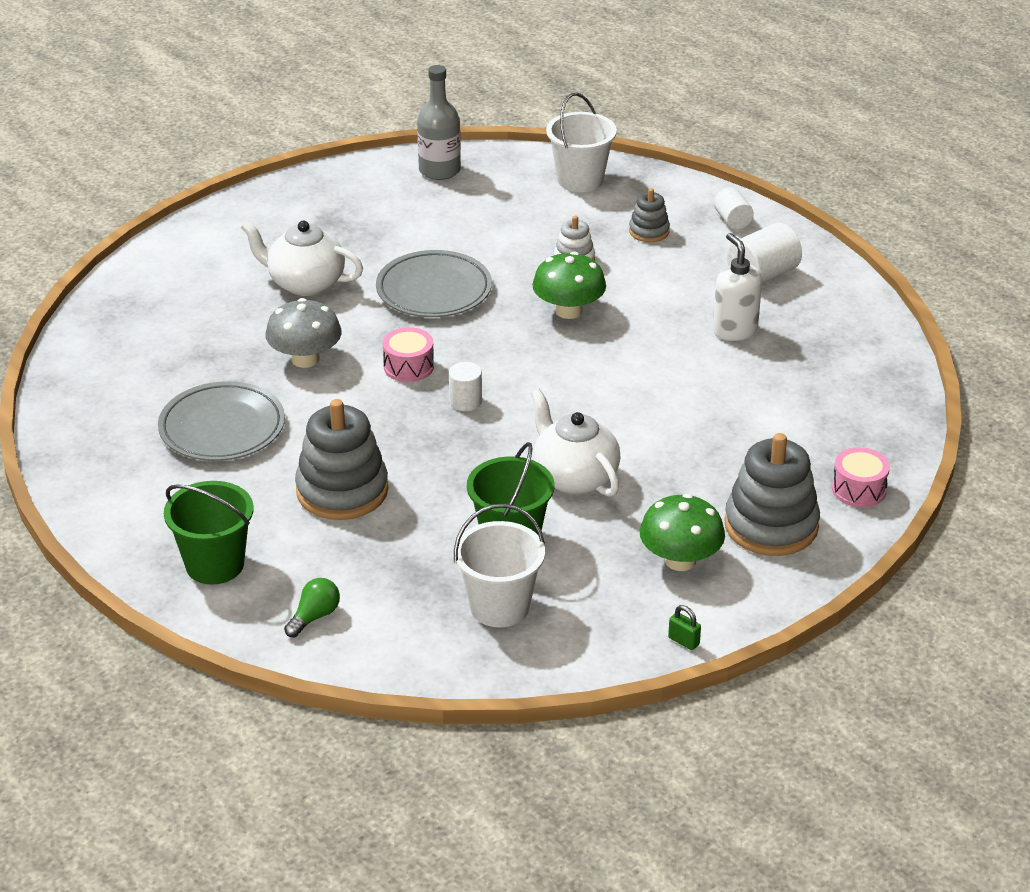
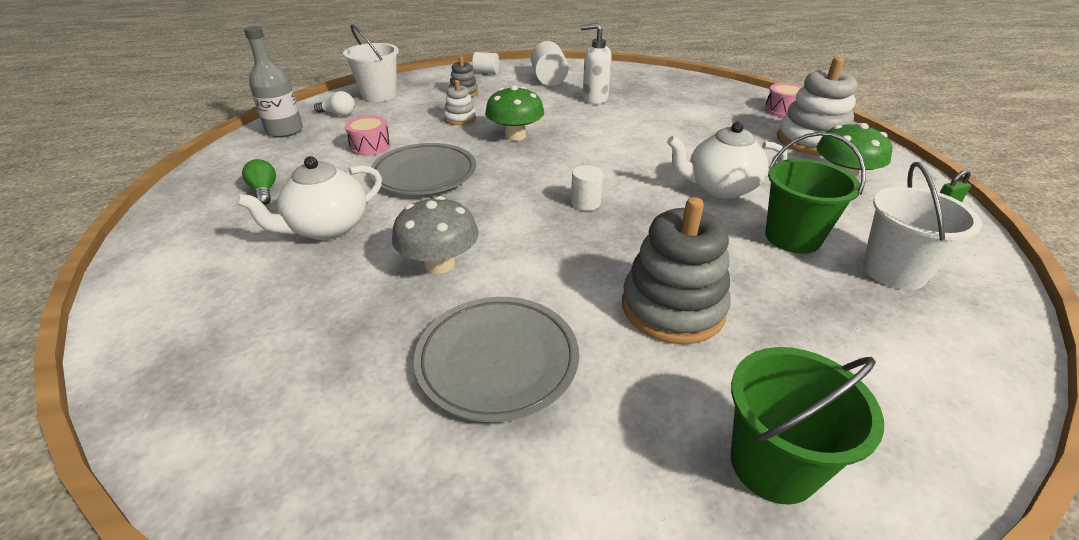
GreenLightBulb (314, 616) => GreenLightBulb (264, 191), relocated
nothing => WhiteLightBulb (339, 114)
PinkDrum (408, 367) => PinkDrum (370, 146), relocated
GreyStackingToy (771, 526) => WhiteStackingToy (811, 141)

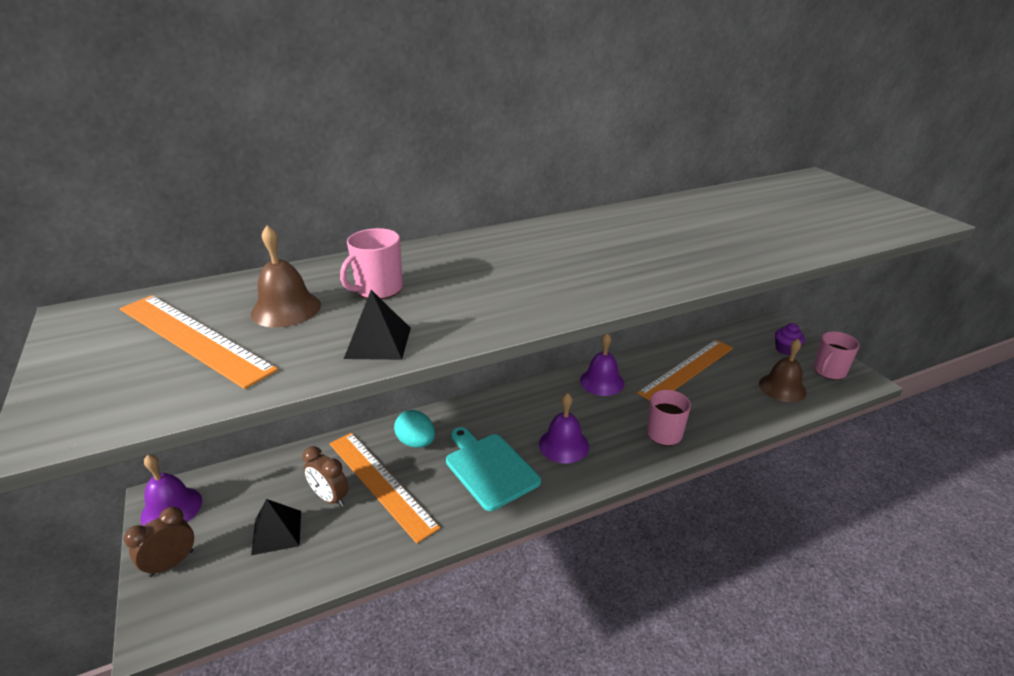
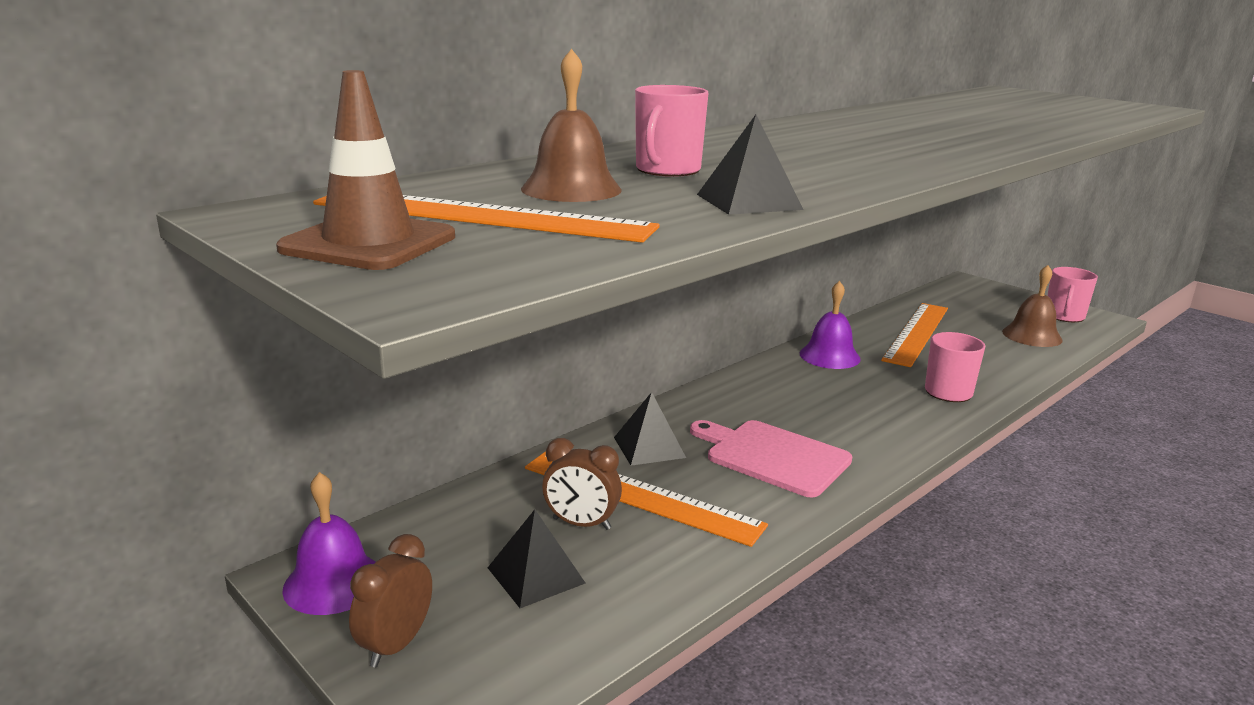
nothing => BrownTrafficCone (369, 243)
TurquoiseEgg (416, 442) => BlackPyramid (649, 447)
TurquoiseCuttingBoard (489, 468) => PinkCuttingBoard (772, 456)
PurpleBell (563, 445) => nothing
PurpleCupcake (785, 349) => nothing

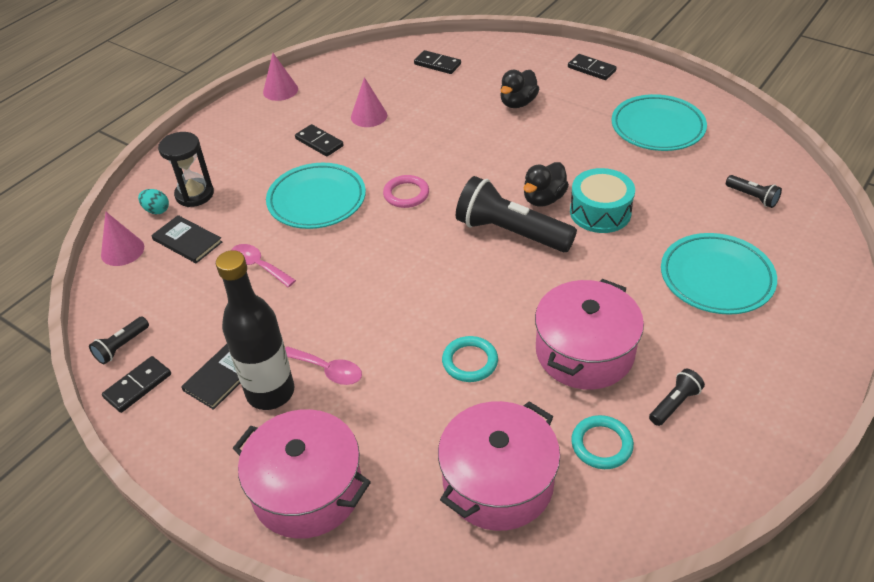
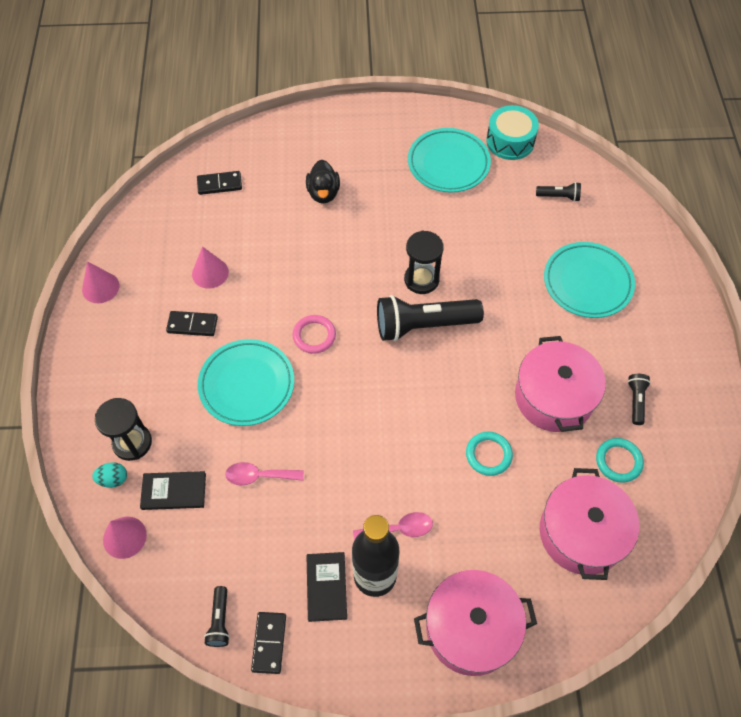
BlackDuck (543, 199) => BlackHourglass (421, 279)
TurquoiseDrum (600, 212) => TurquoiseDrum (510, 141), relocated
BlackDomino (591, 69) => nothing

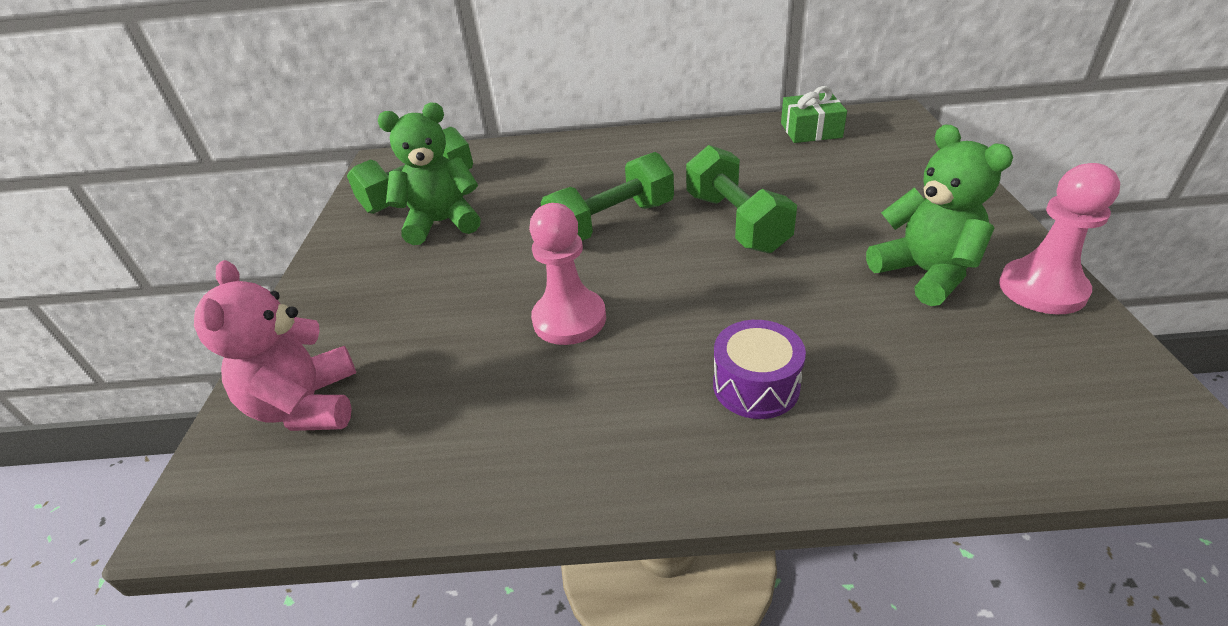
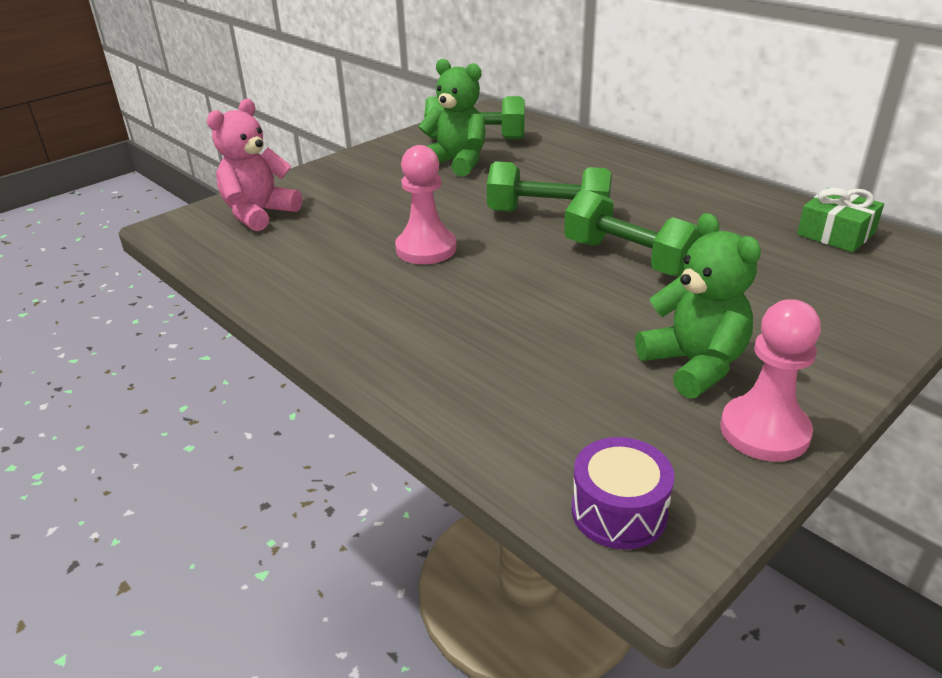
GreenDumbbell (736, 222) => GreenDumbbell (628, 258), 75 degrees counterclockwise
PurpleDrum (756, 386) => PurpleDrum (619, 511), relocated
GreenTeddyBear (925, 273) => GreenTeddyBear (694, 365), 45 degrees counterclockwise

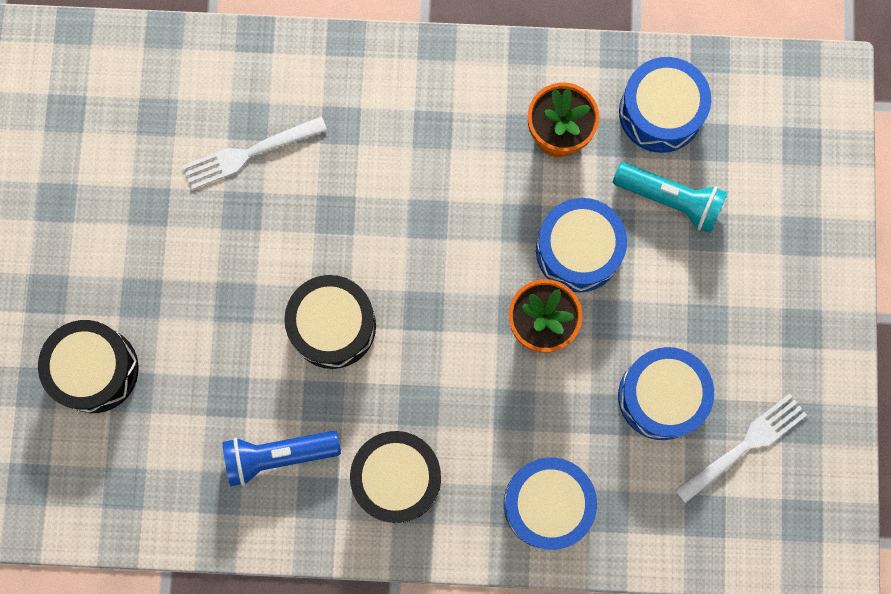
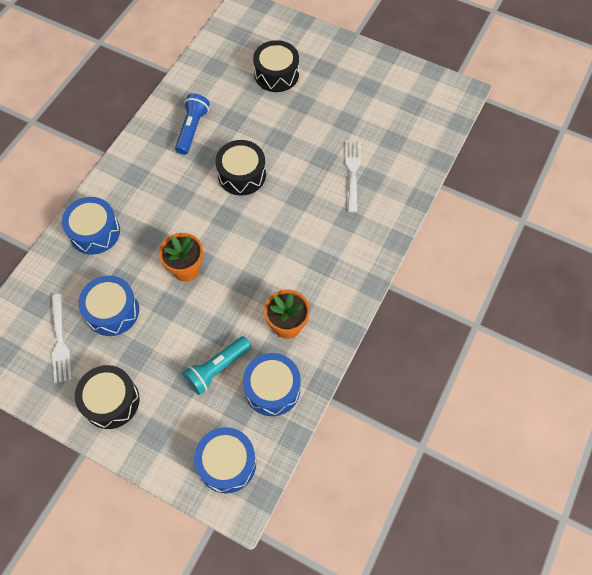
BlackDrum (397, 478) => BlackDrum (111, 401), relocated
BlueDrum (578, 250) => BlueDrum (227, 463), relocated

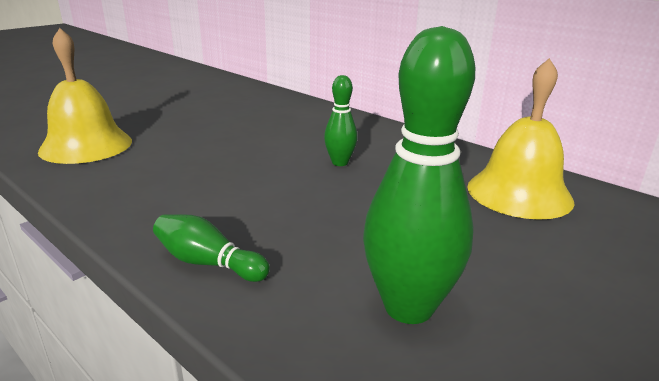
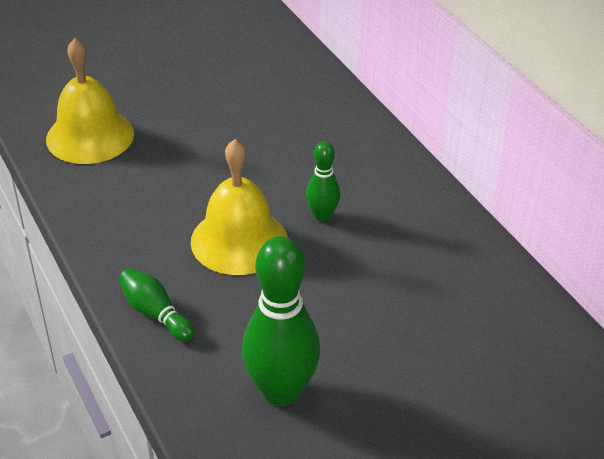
YellowBell (519, 193) => YellowBell (239, 240), relocated

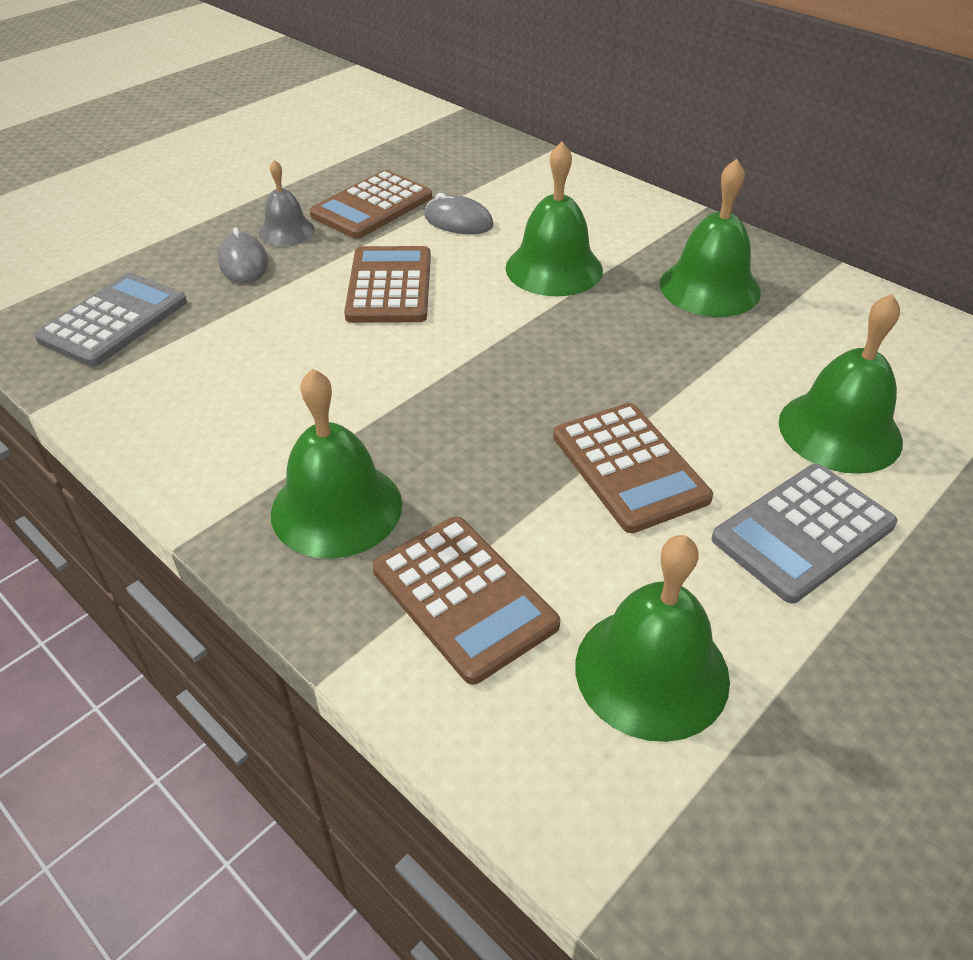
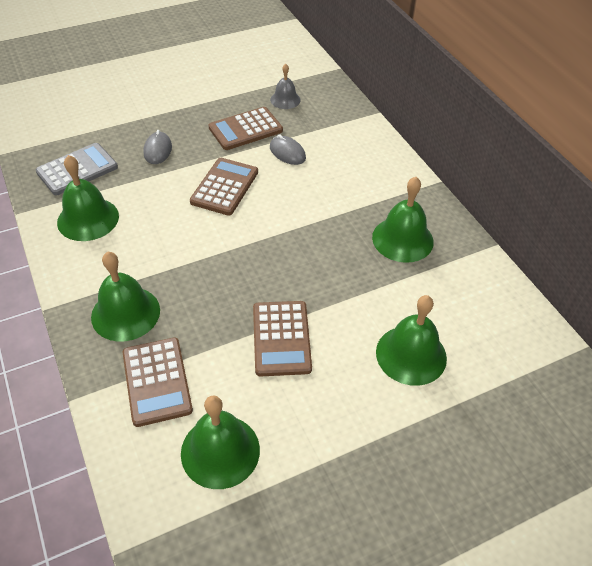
GreenBell (554, 268) => GreenBell (88, 219), relocated
GreyBell (286, 231) => GreyBell (285, 100), relocated
GreyCalculator (803, 532) => nothing

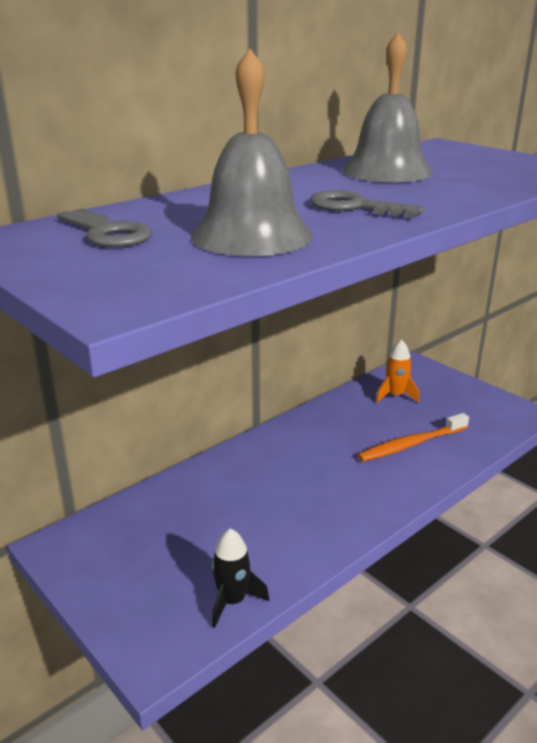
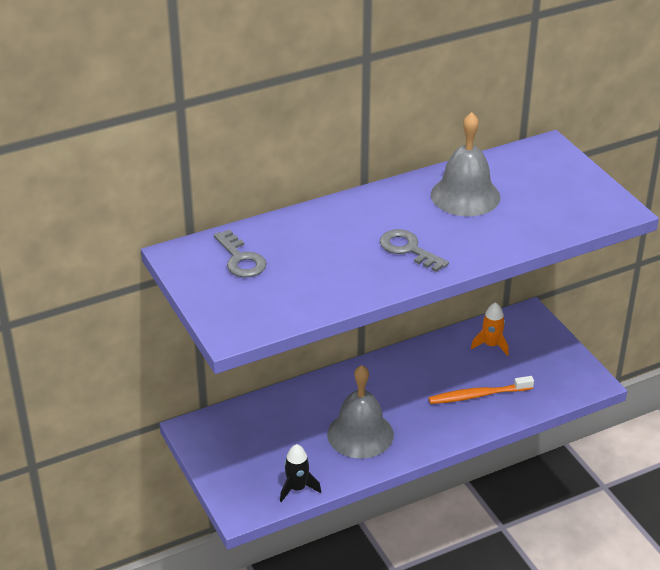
GreyBell (251, 236) => GreyBell (360, 434), relocated

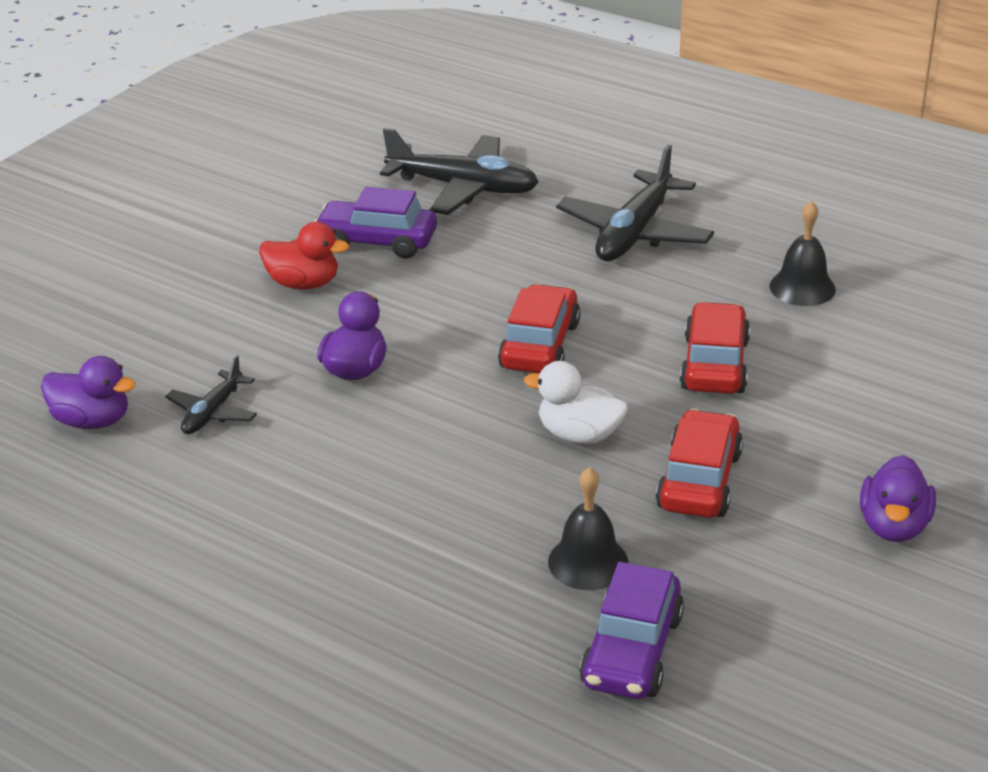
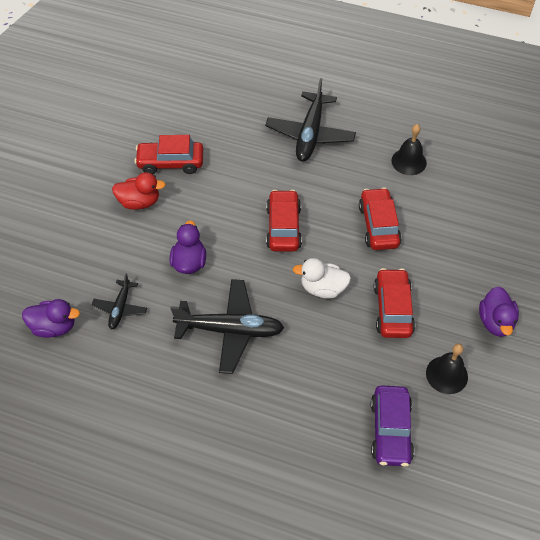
PurpleCar (377, 242) => RedCar (170, 163)
BlackPlane (464, 188) => BlackPlane (230, 330), relocated
BlackBell (588, 562) => BlackBell (446, 374), relocated

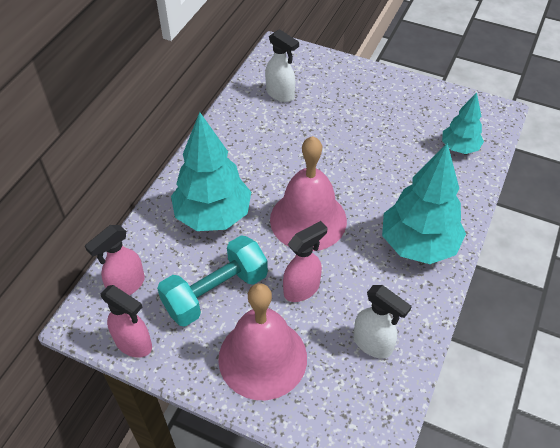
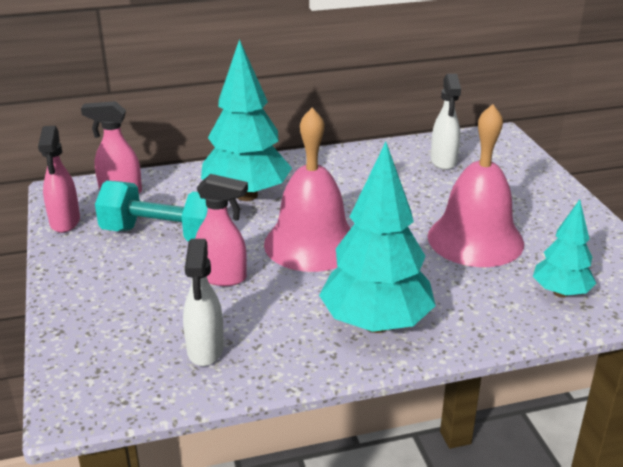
PinkBell (262, 358) => PinkBell (475, 239), relocated

